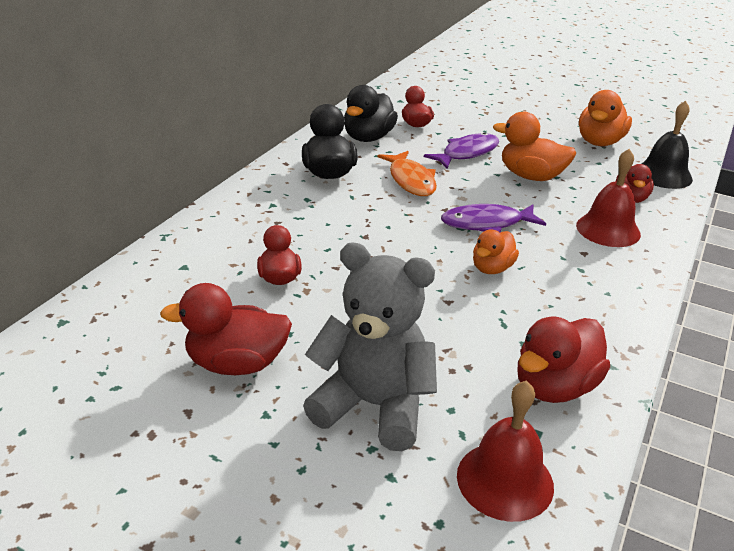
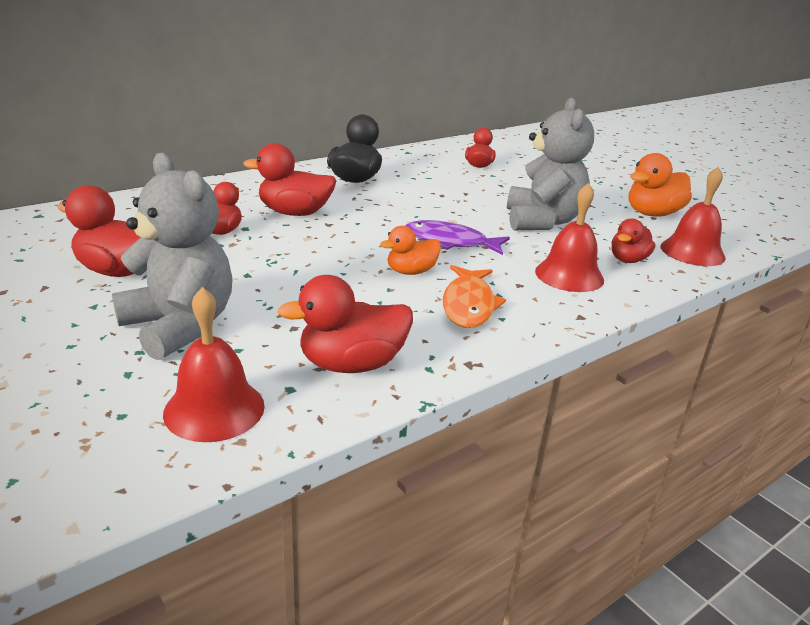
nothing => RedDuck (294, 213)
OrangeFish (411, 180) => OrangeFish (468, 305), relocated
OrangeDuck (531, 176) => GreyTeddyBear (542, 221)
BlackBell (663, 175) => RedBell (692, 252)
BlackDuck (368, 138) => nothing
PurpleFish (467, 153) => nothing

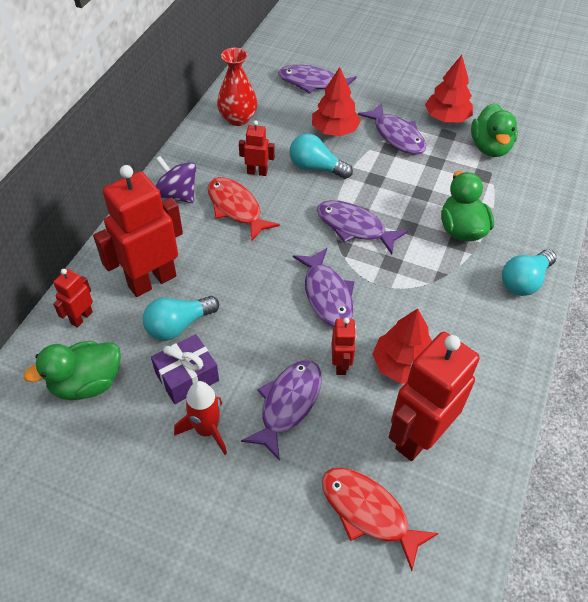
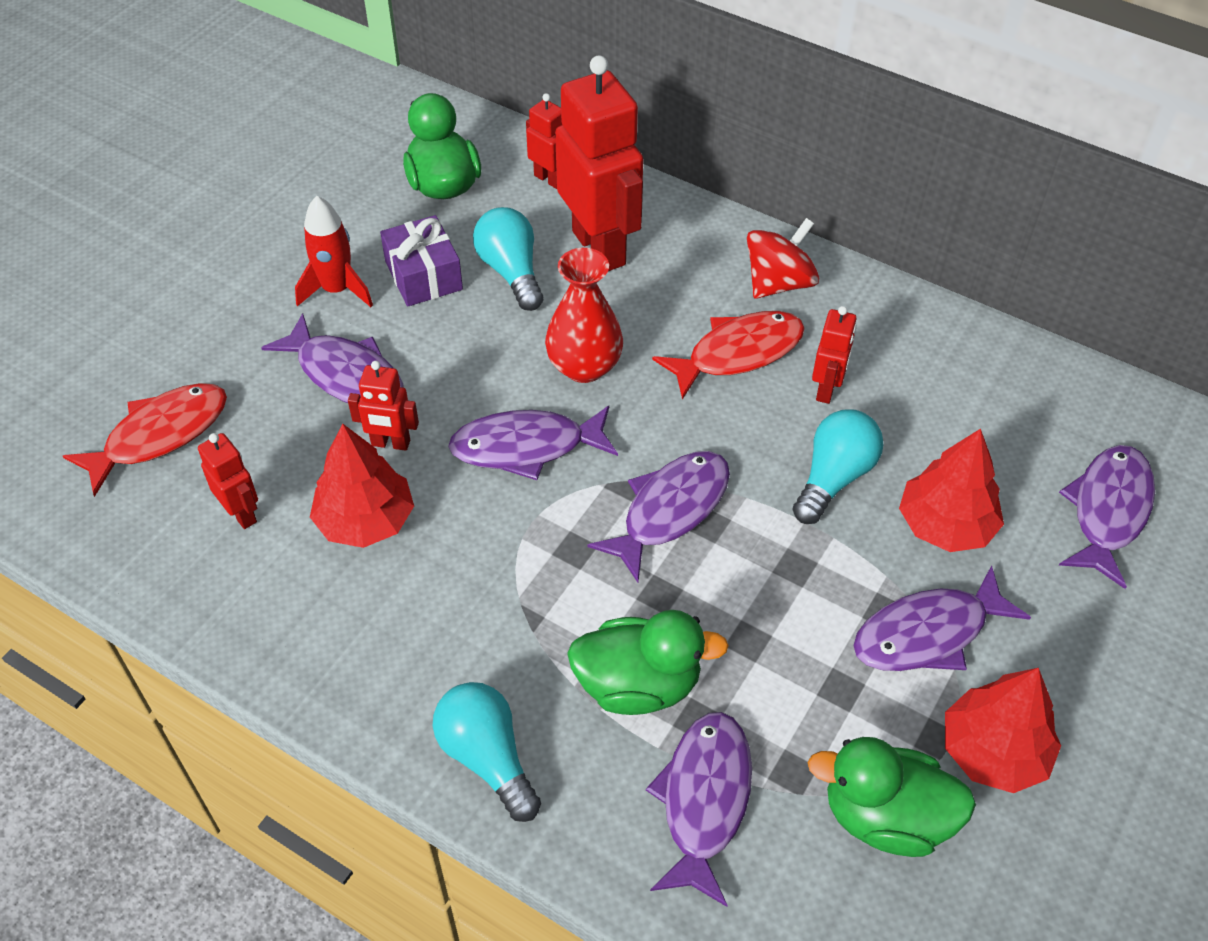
RedRobot (418, 436) => RedRobot (242, 513), x0.48
RedVase (238, 118) => RedVase (584, 366), relocated
nothing => PurpleFish (704, 800)
PurpleSpinningTop (177, 194) => RedSpinningTop (779, 283)

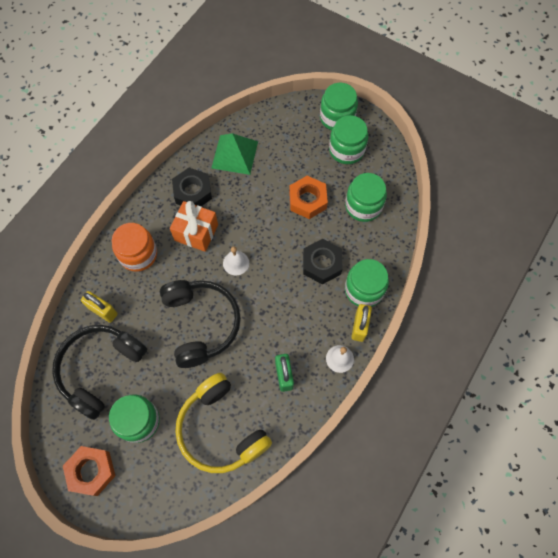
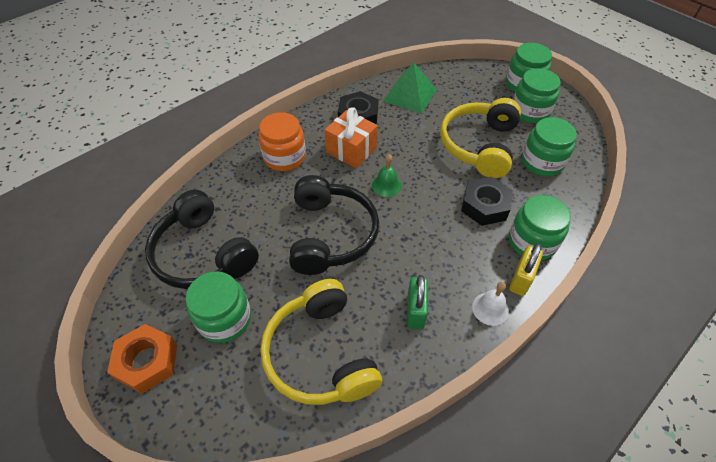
BlackHeadphones (100, 369) => BlackHeadphones (203, 254), 90 degrees counterclockwise
WhiteBell (236, 263) => GreenBell (386, 185)
OrangeNut (307, 200) => YellowHeadphones (479, 145)
YellowPadlock (103, 311) => nothing

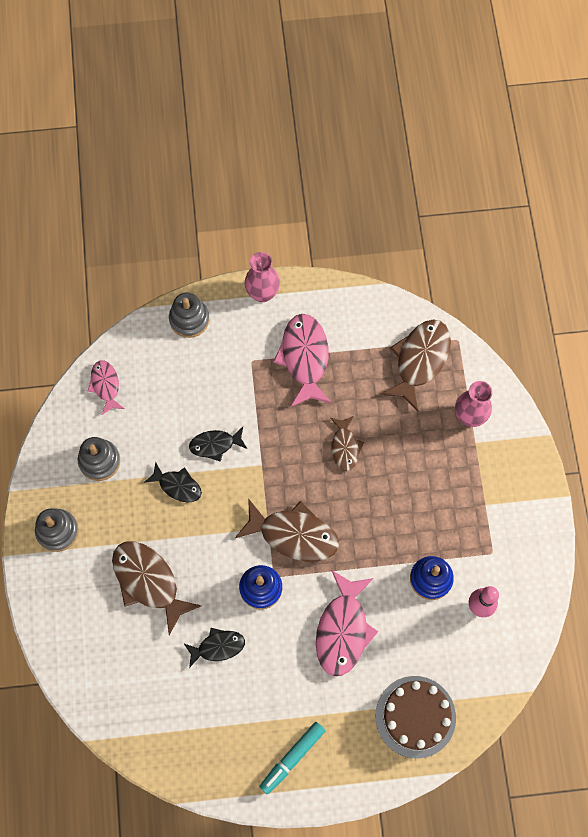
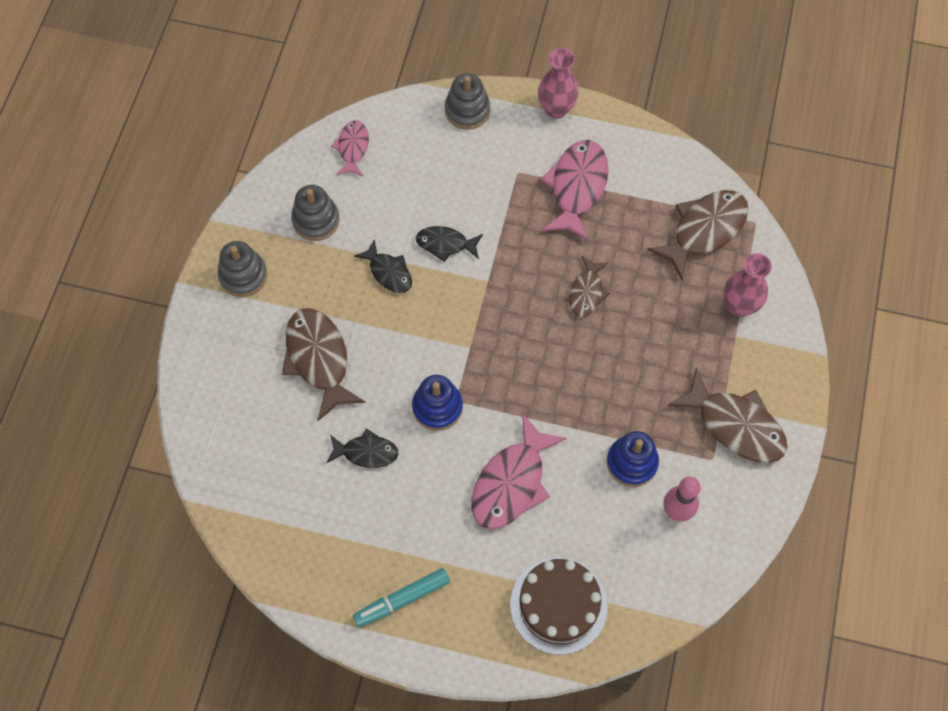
BrownFish (293, 534) => BrownFish (735, 425), relocated

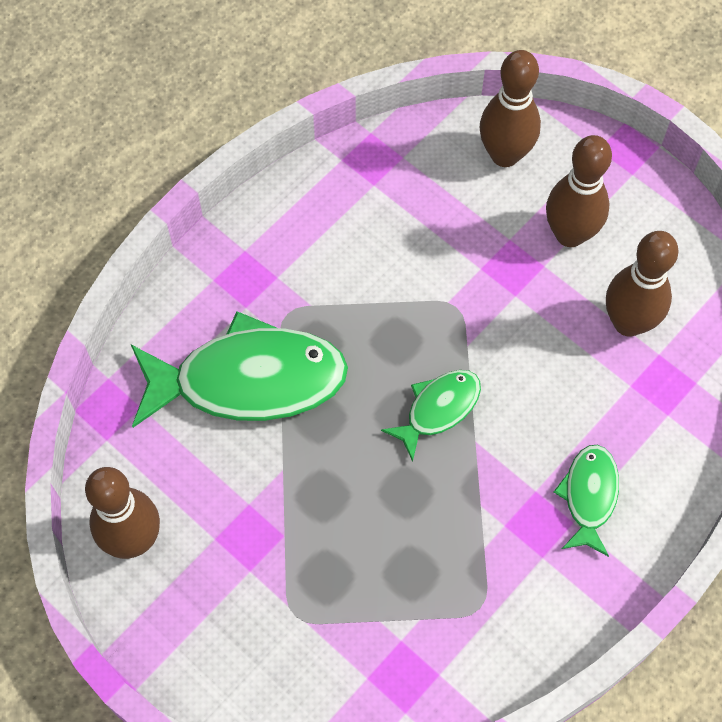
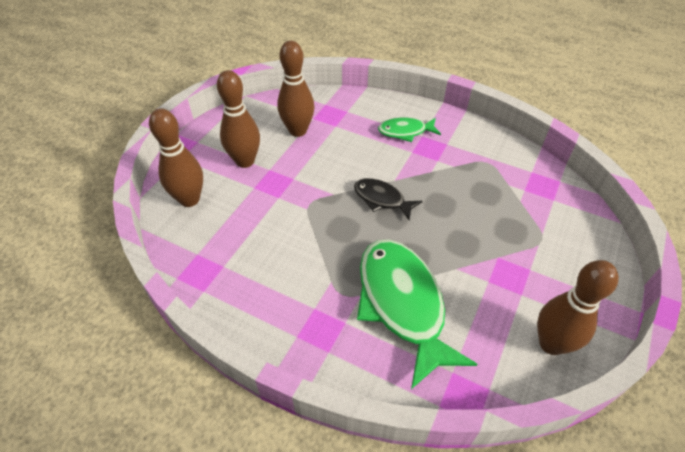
GreenFish (438, 409) => BlackFish (382, 199)

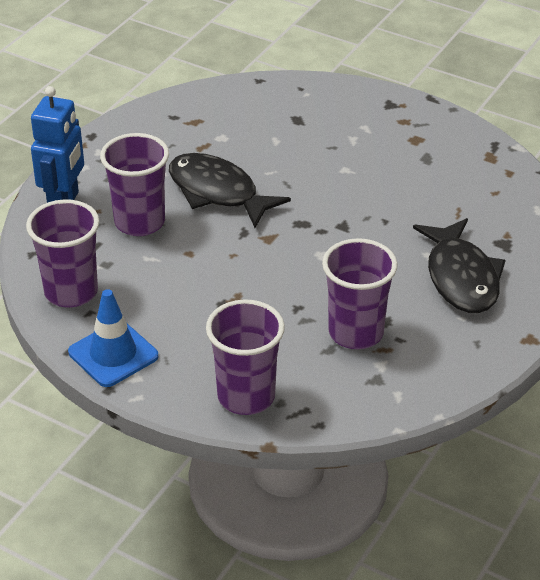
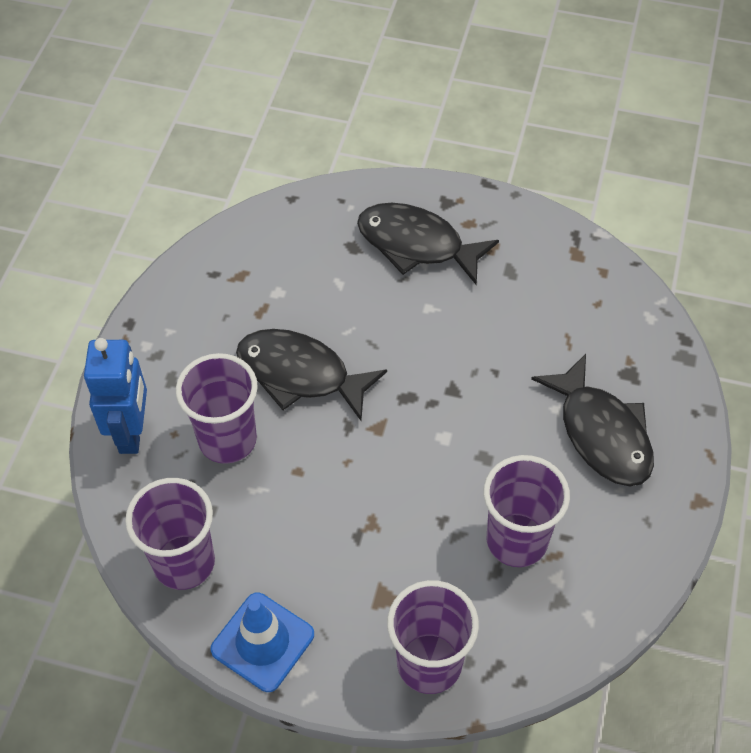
nothing => BlackFish (417, 245)

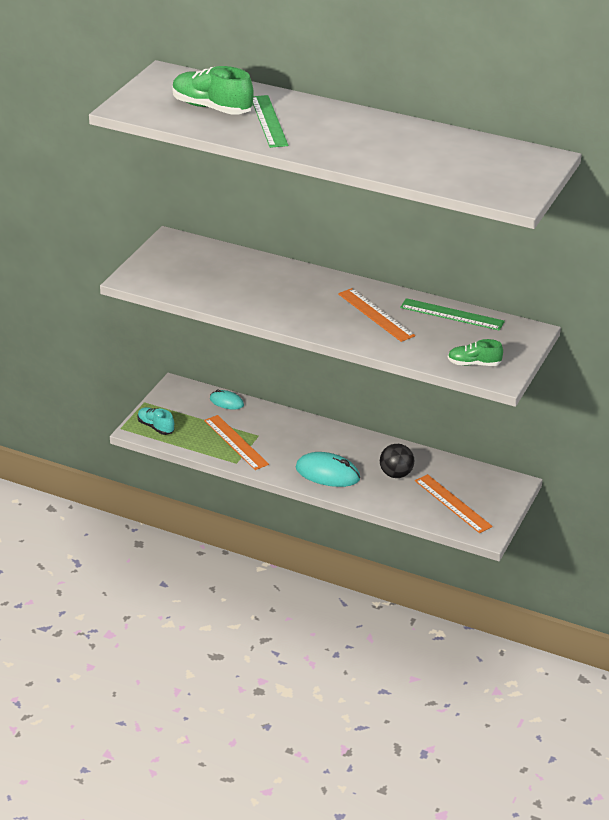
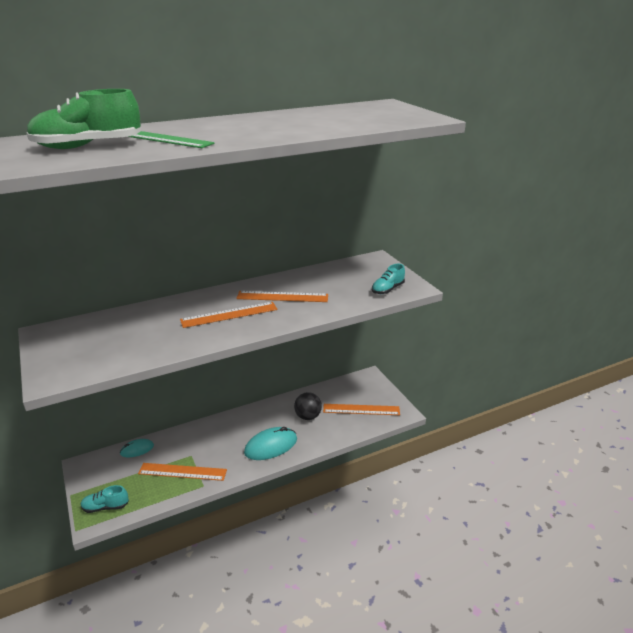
nothing => OrangeRuler (229, 315)
GreenShoe (474, 364) => TurquoiseShoe (387, 289)
GreenRuler (452, 314) => nothing

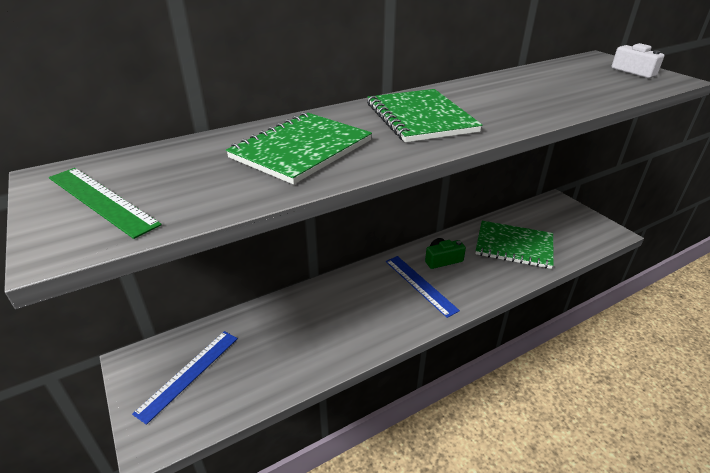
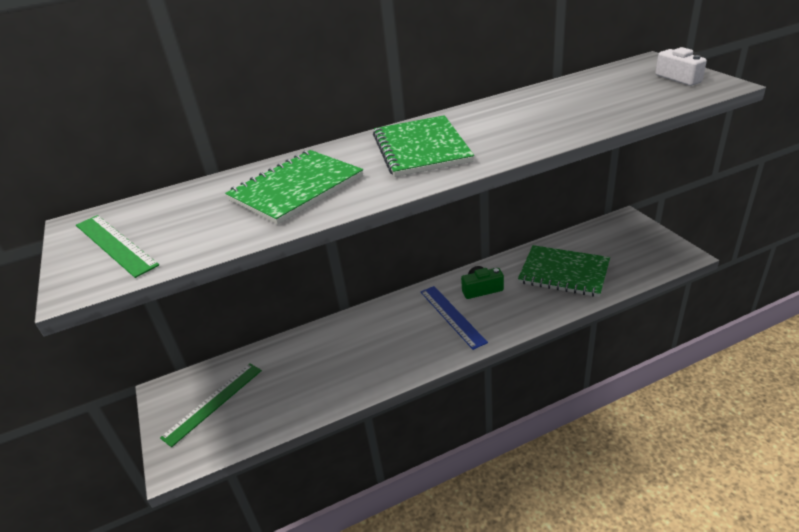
BlueRuler (189, 373) => GreenRuler (213, 403)

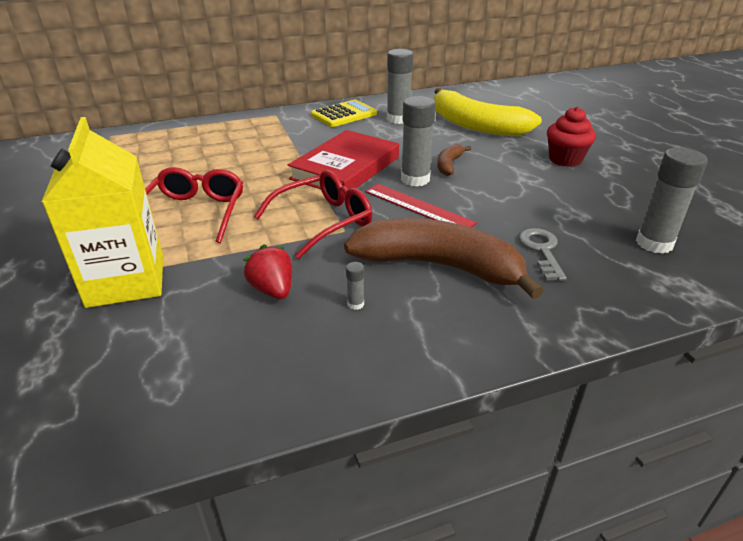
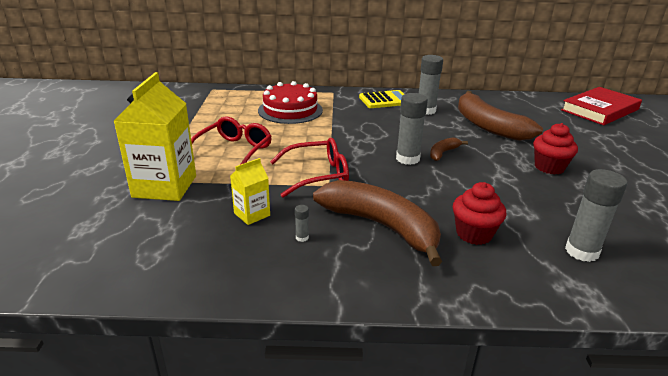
RedStrawberry (273, 290) => YellowCarton (252, 214)
nothing => RedCake (290, 110)
GreyKey (541, 250) => RedCupcake (474, 234)
YellowBanana (475, 125) => BrownBanana (488, 126)
RedBook (346, 168) => RedBook (600, 110), relocated
RedRuler (418, 207) => nothing

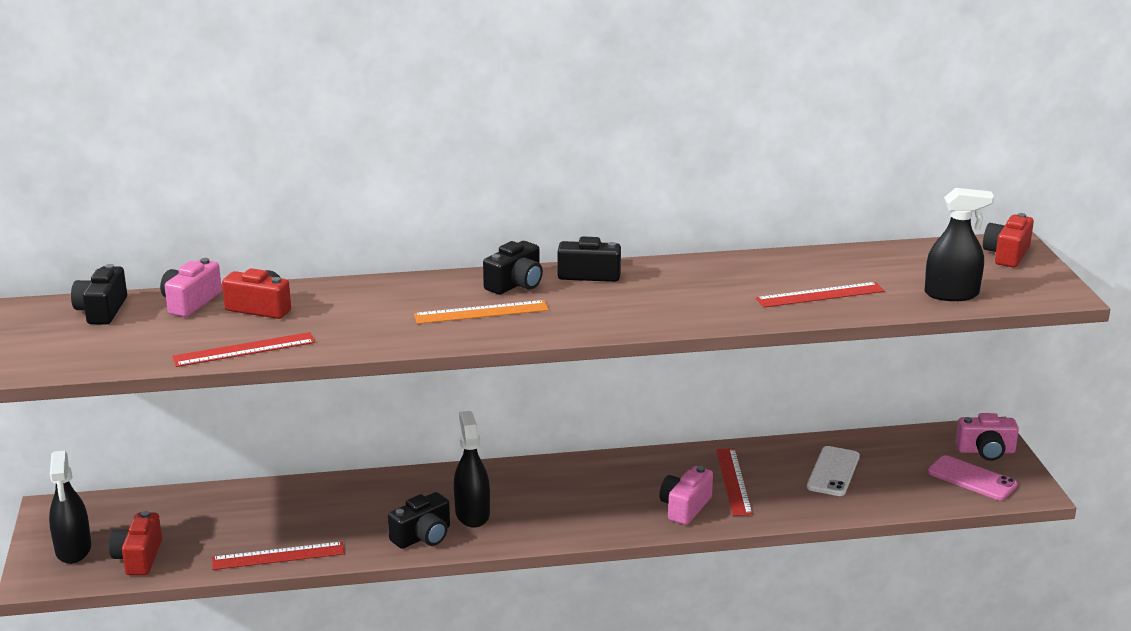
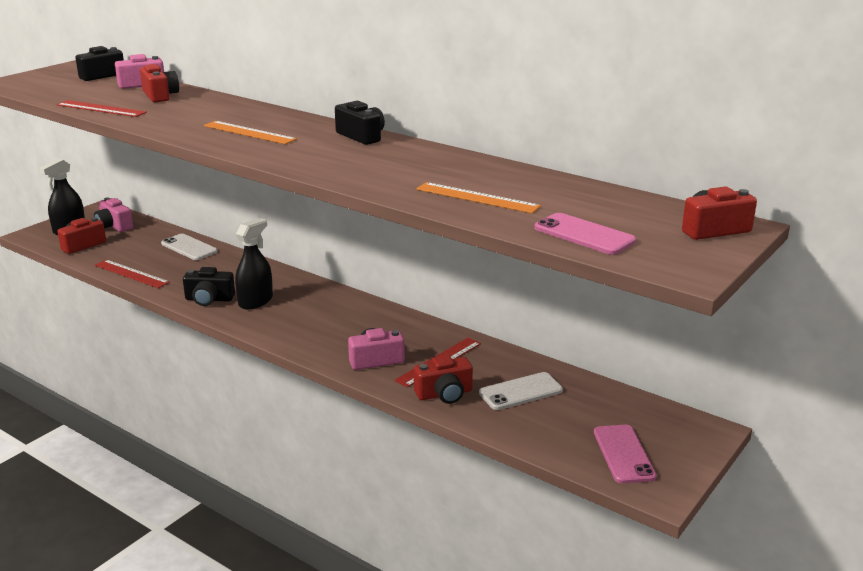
PinkCamera (986, 451) => PinkCamera (114, 226), relocated
nothing => WhitePhone (189, 248)
nothing => RedCamera (444, 394)
RedRuler (820, 295) => OrangeRuler (477, 198)
BlackSprayBottle (951, 294) => PinkPhone (584, 235)
BlackCamera (515, 284) => nothing

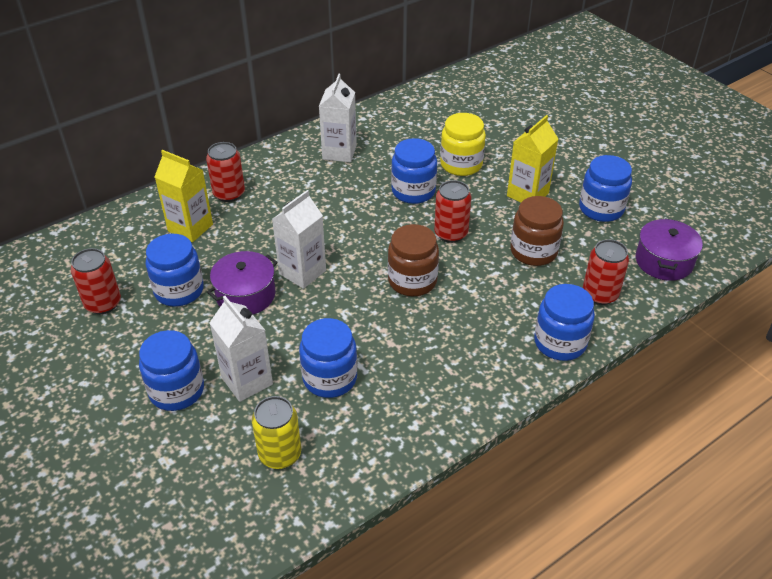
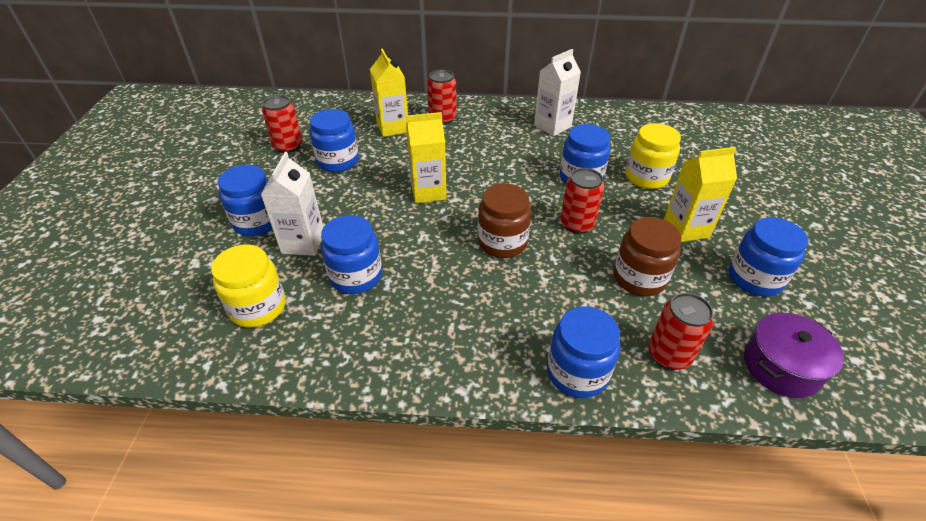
YellowCan (280, 454) => YellowJar (258, 307)
WhiteCarton (302, 272) => YellowCarton (428, 192)
PurplePot (245, 295) => nothing

